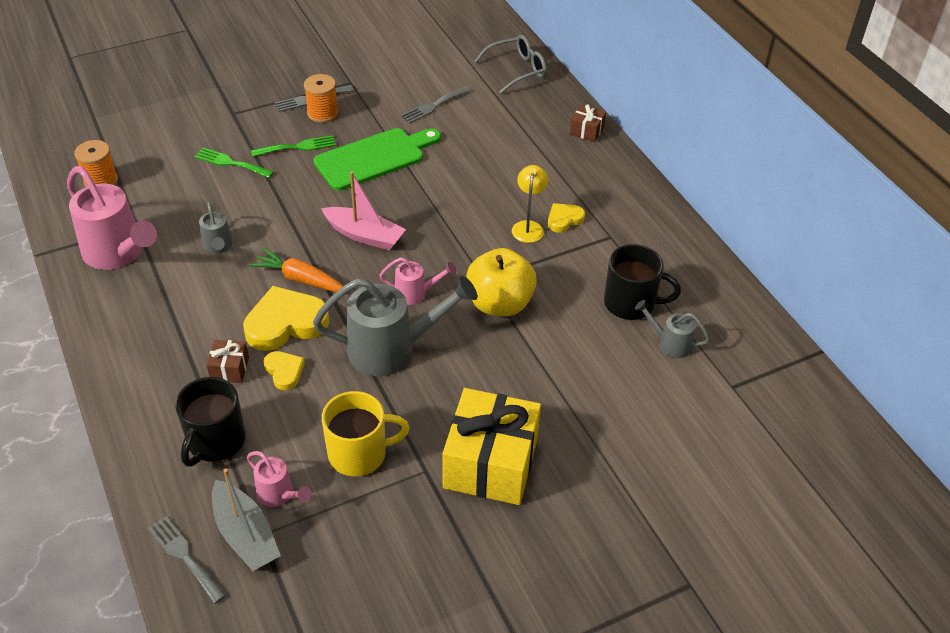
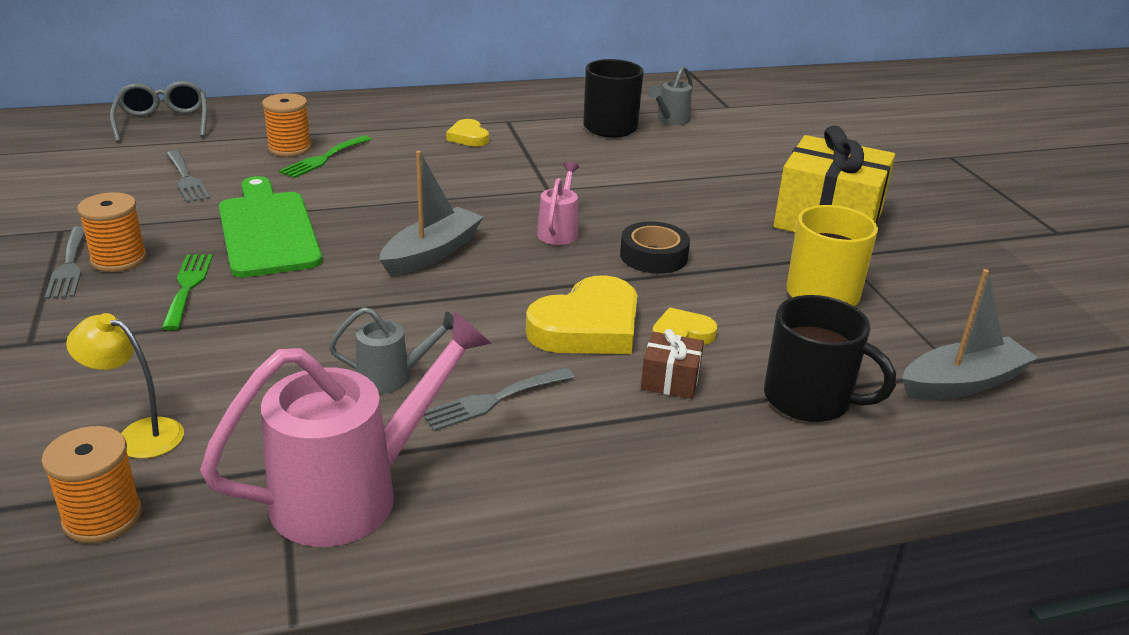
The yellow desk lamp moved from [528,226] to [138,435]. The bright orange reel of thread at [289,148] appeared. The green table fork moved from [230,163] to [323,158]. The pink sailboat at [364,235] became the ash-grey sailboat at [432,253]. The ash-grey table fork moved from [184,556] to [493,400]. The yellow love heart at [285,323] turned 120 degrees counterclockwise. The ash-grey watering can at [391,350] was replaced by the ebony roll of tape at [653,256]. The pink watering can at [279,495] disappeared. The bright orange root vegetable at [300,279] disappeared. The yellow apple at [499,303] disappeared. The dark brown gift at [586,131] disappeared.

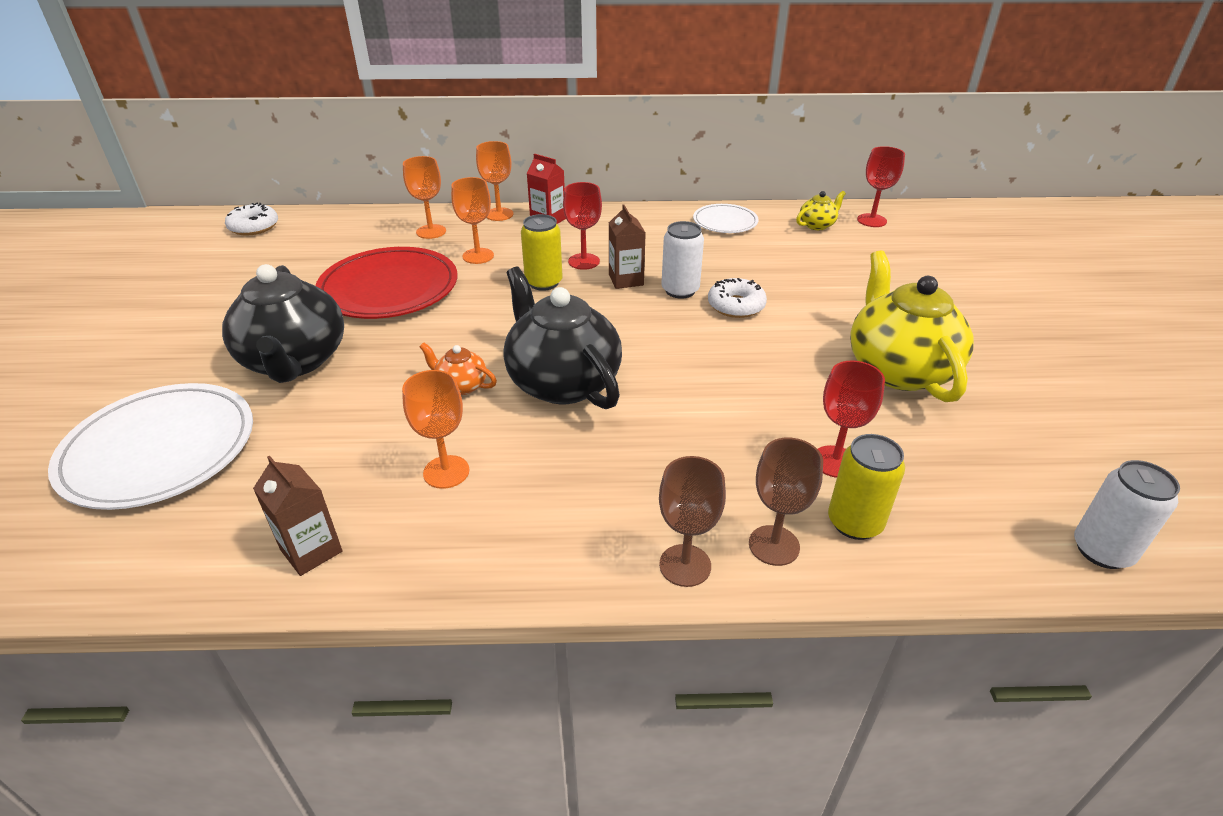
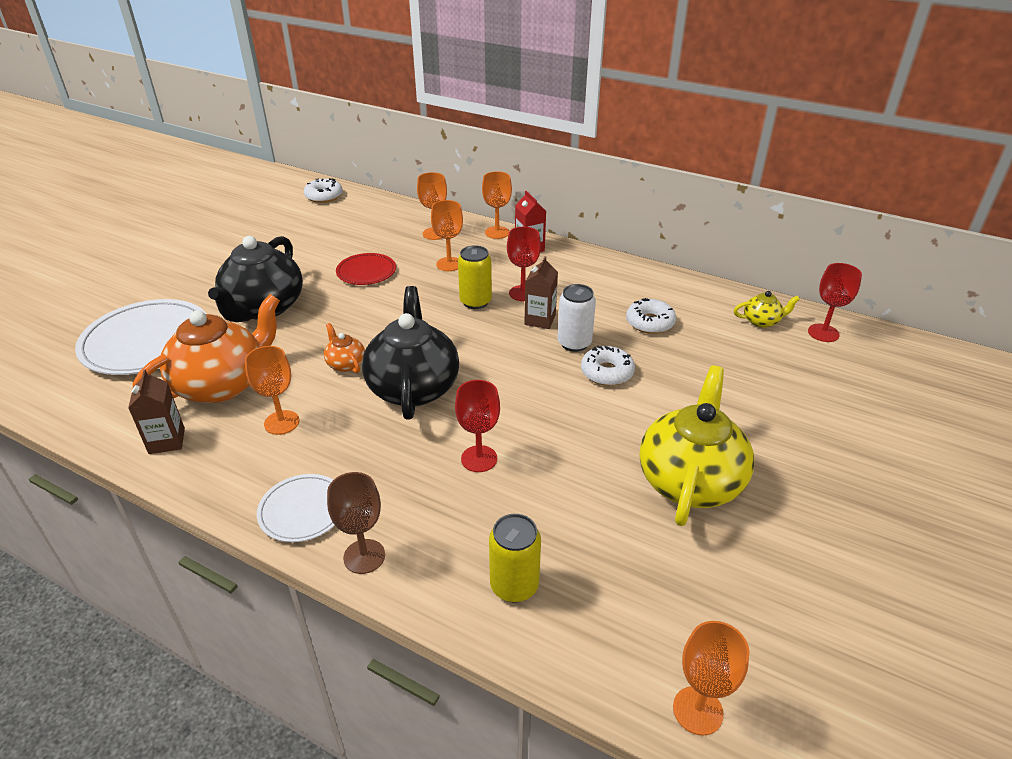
The bright orange teapot at [222,384] appeared. The pure white flat dish moved from [725,222] to [303,510]. The red flat dish at [389,288] changed to 0.54 times the size. The red chalice moved from [835,461] to [479,459]. The pure white donut at [650,322] appeared. The pure white tin at [1102,550] was replaced by the bright orange chalice at [697,710]. The dark brown chalice at [774,545] disappeared.

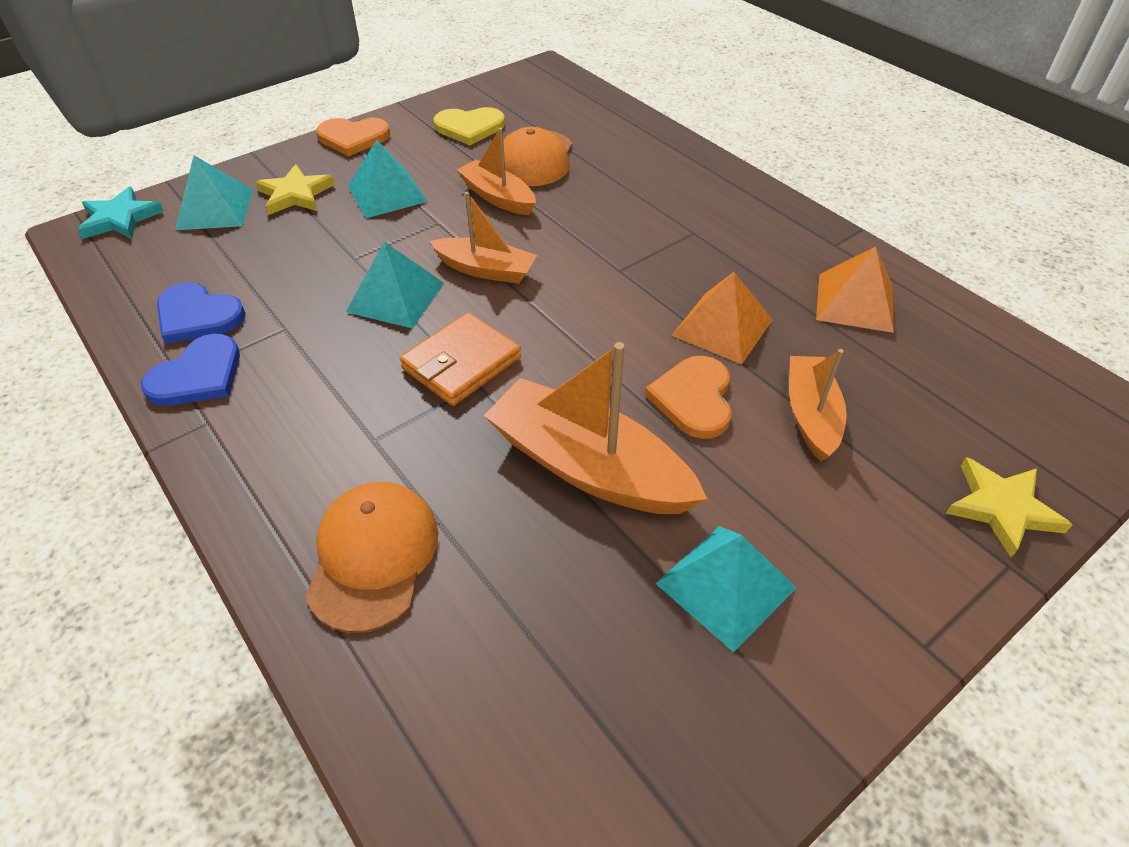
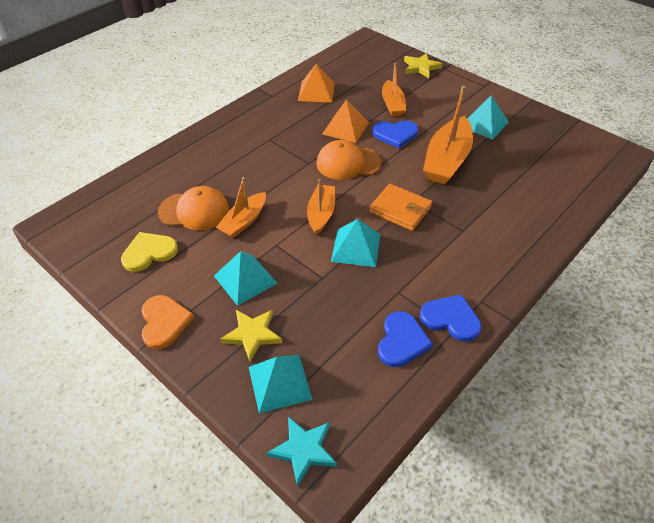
The yellow love heart at [469,127] turned 105 degrees counterclockwise. The bright orange cap moved from [373,556] to [348,163]. The bright orange love heart at [694,398] became the cobalt love heart at [395,134]. The bright orange sailboat at [810,415] turned 90 degrees counterclockwise.

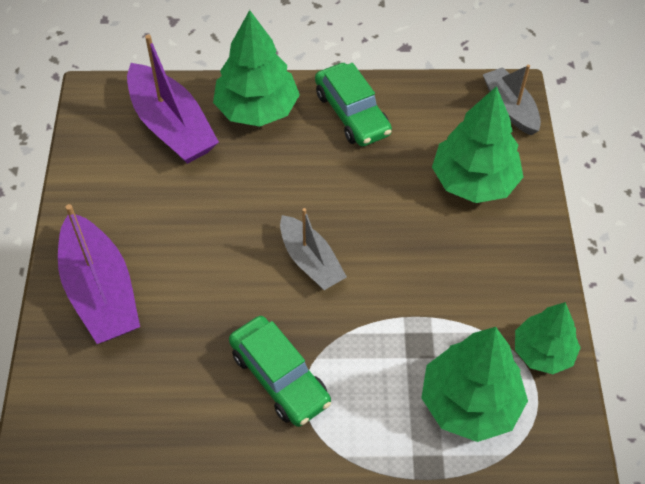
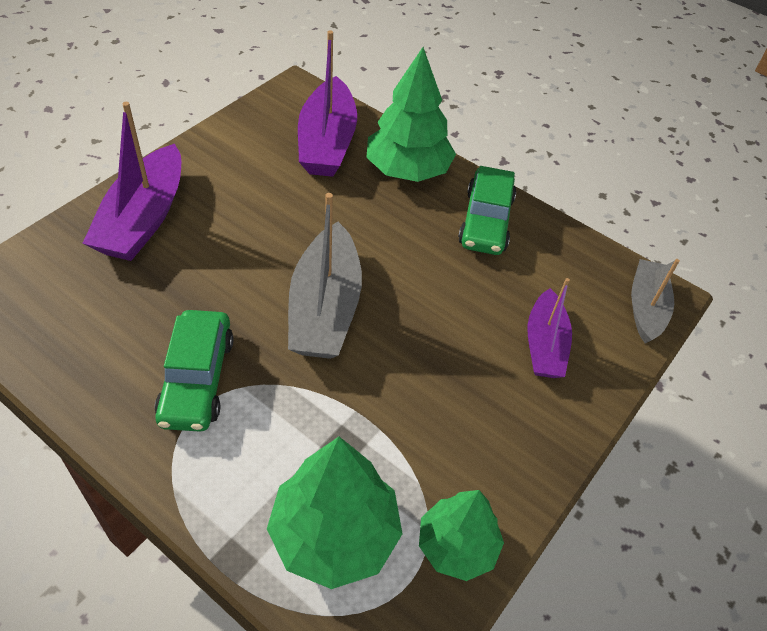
The ash-grey sailboat at [310,261] changed to 1.58 times the size. The green toy tree at [474,181] was replaced by the royal purple sailboat at [544,345].

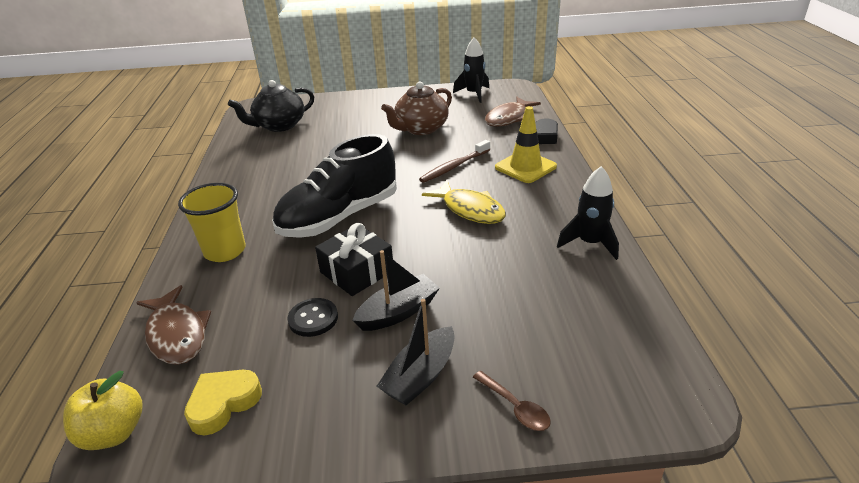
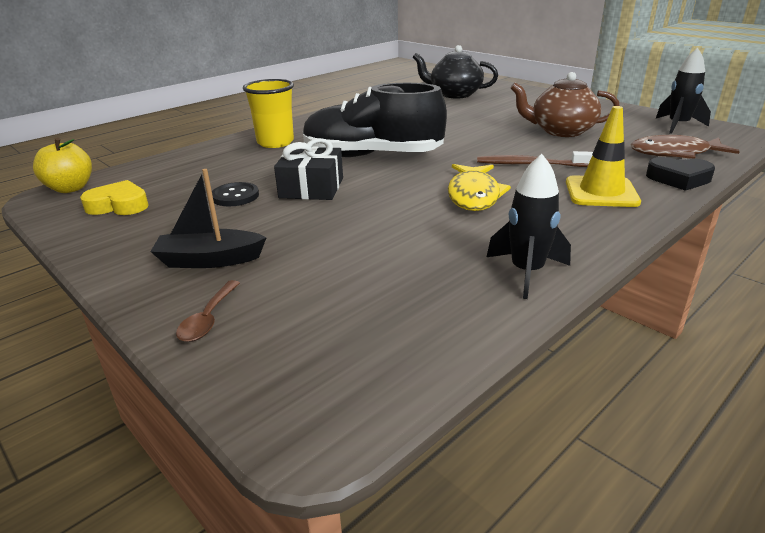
The dark brown toy fish at [177,334] disappeared. The ebony sailboat at [398,312] disappeared.

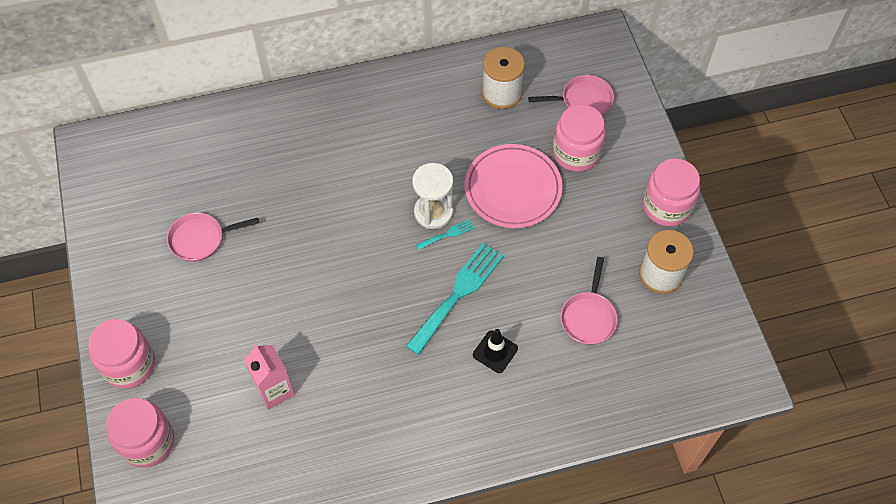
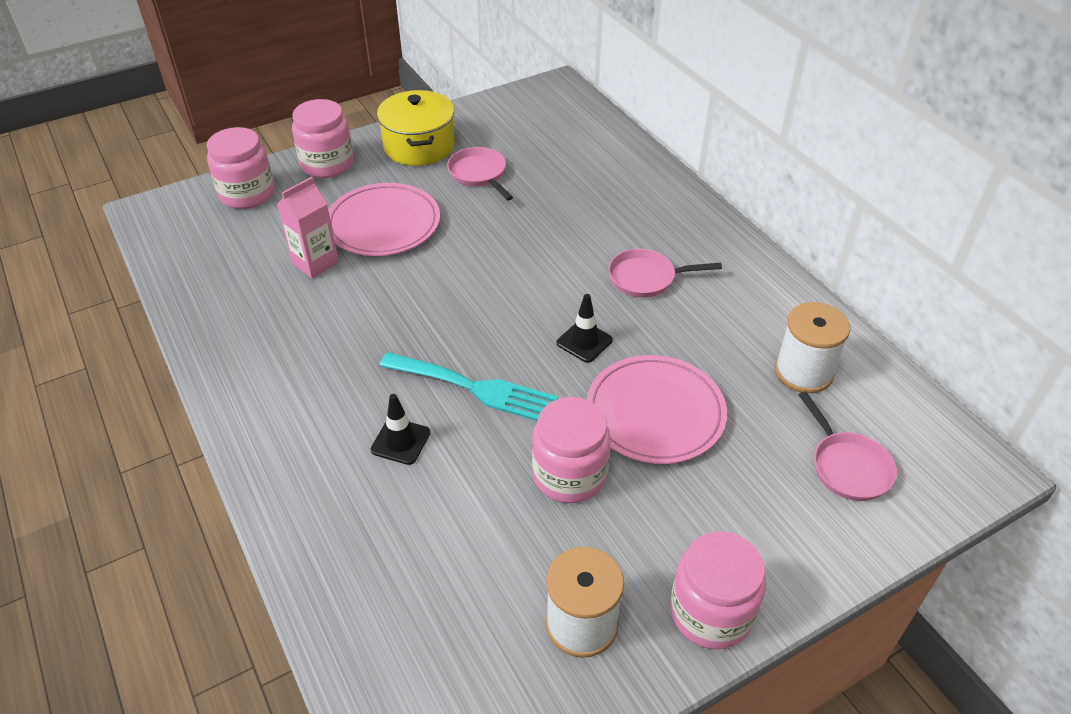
The pink flat dish at [383,224] appeared. The yellow stockpot at [419,146] appeared. The pink jam jar moved from [576,153] to [569,475]. The pure white hourglass at [433,212] was replaced by the ebony road cone at [584,341]. The pink pan moved from [588,317] to [646,278]. The turquoise table fork at [448,234] disappeared.

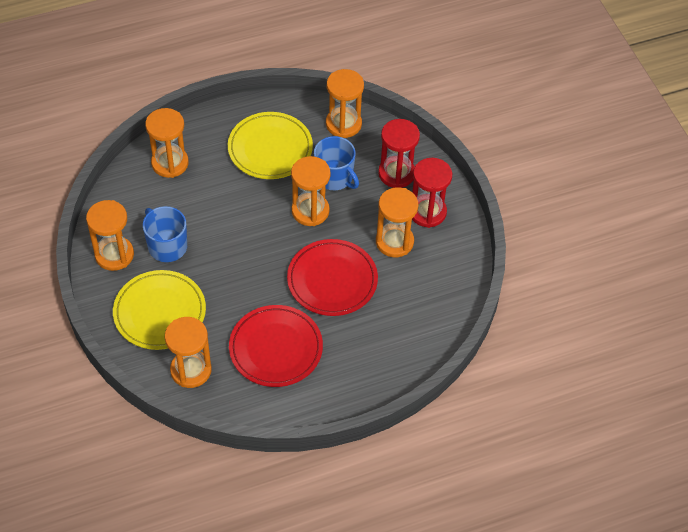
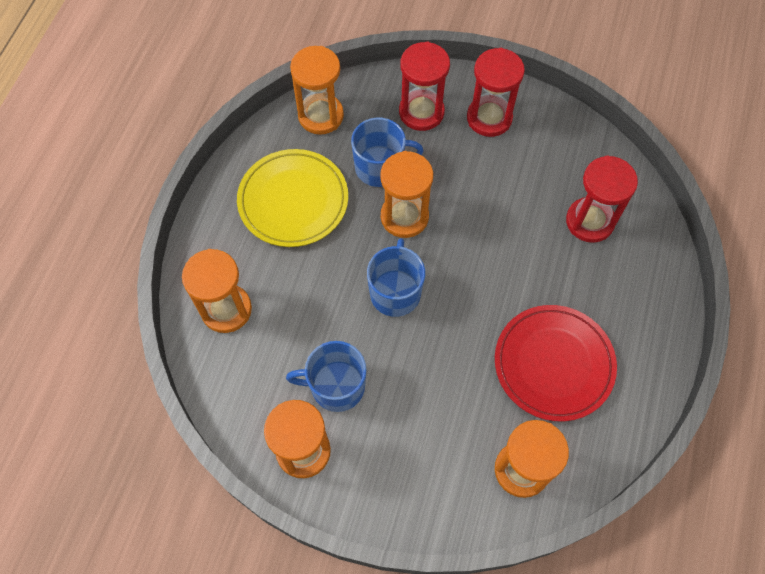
The cobalt tea mug at [395,292] appeared. The red hourglass at [589,221] appeared. The yellow flat dish at [160,312] disappeared. The red flat dish at [332,280] disappeared. The bright orange hourglass at [394,242] disappeared.

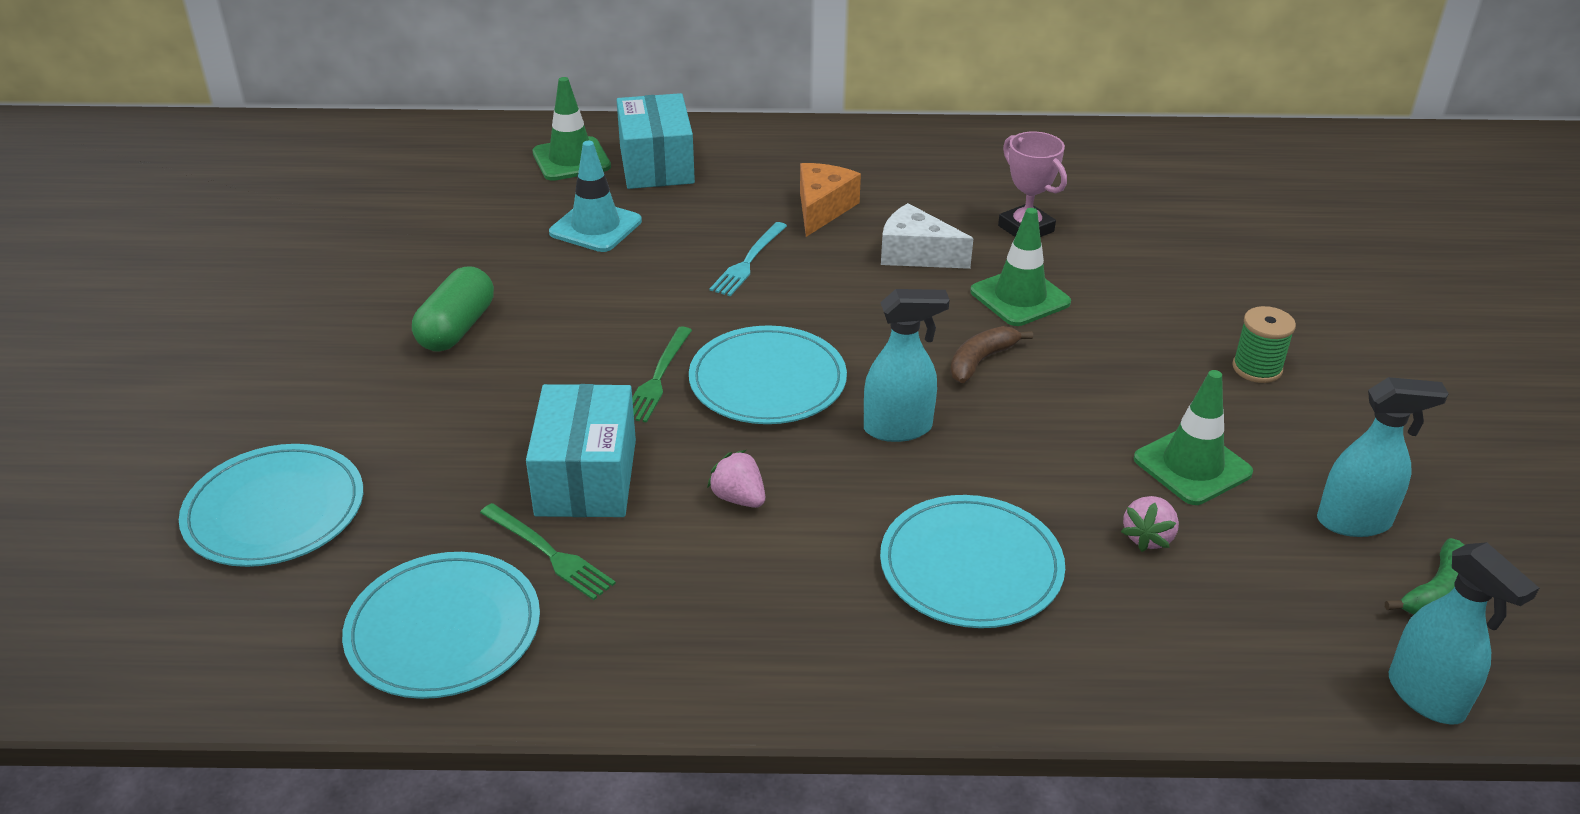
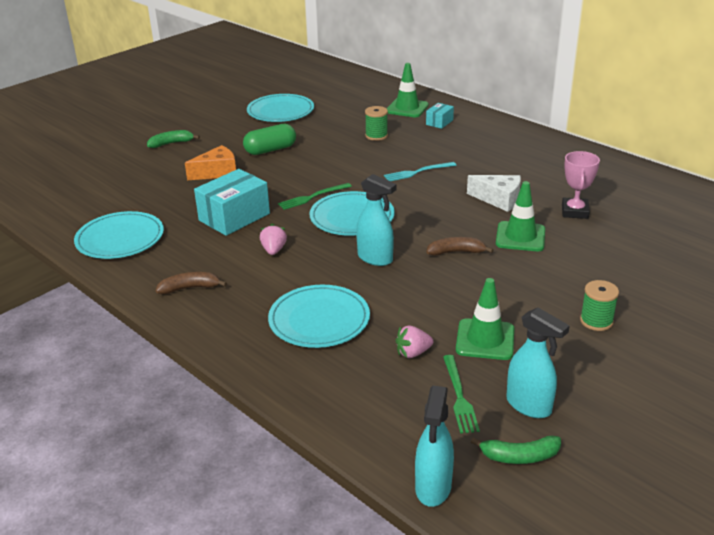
The green toy banana at [171,143] appeared. The dark brown toy banana at [190,288] appeared. The bright orange cheese moved from [822,209] to [217,172]. The turquoise flat dish moved from [275,511] to [280,111]. The turquoise road cone at [595,227] was replaced by the green reel of thread at [376,136]. The turquoise parcel at [656,165] changed to 0.50 times the size. The green table fork moved from [549,553] to [459,396]. The pure white cheese at [916,254] turned 135 degrees clockwise.

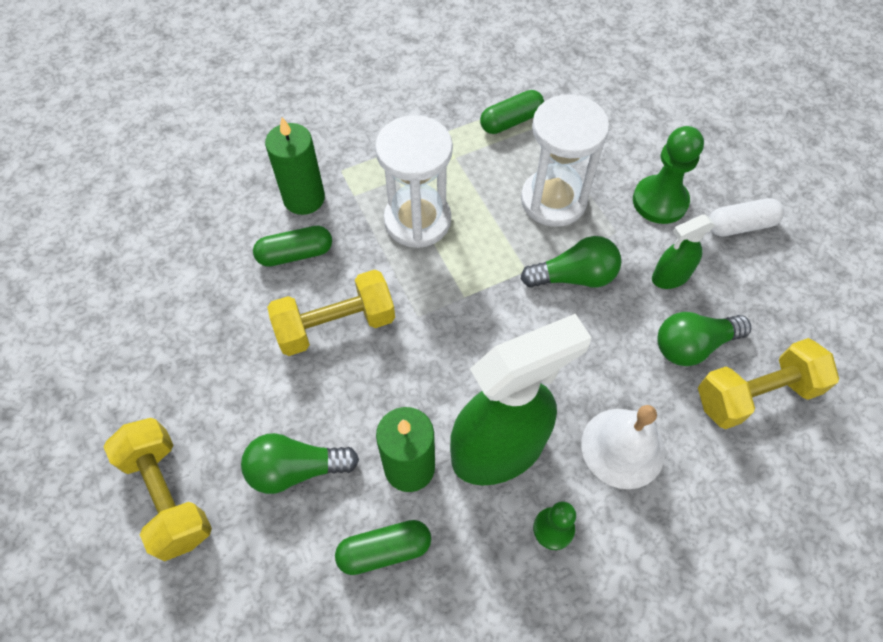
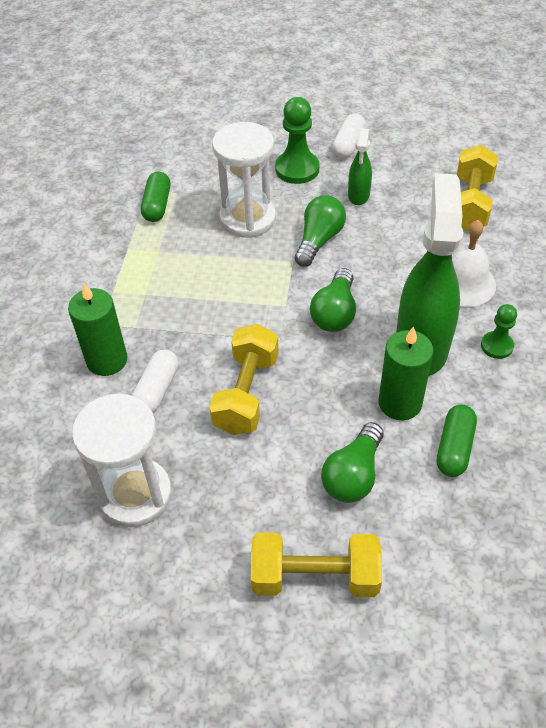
The pure white hourglass moved from [417,220] to [135,494]. The green pill at [295,254] became the pure white pill at [157,390]. The green lightbulb moved from [693,345] to [335,313].

